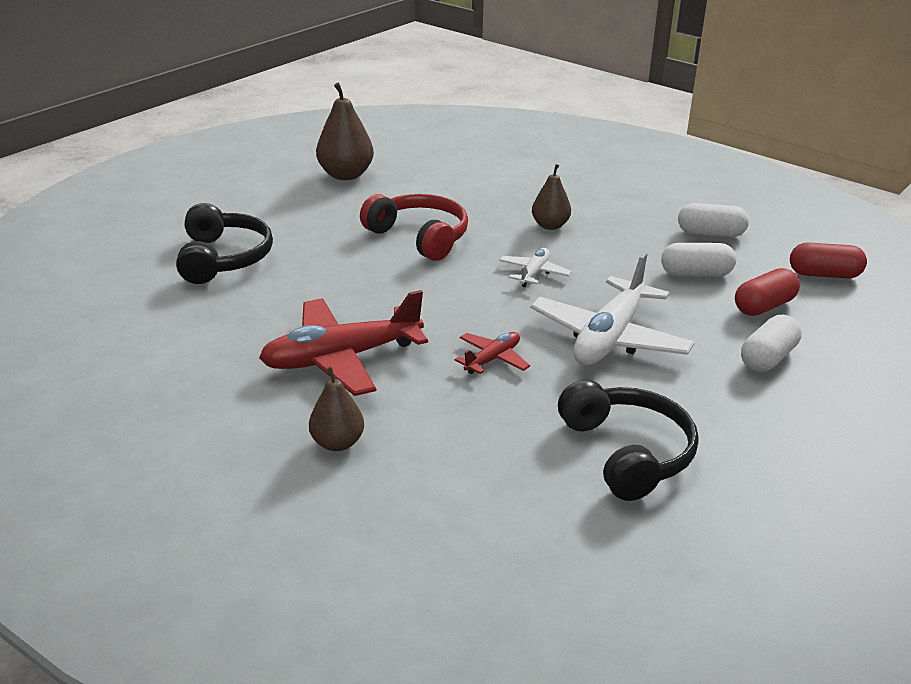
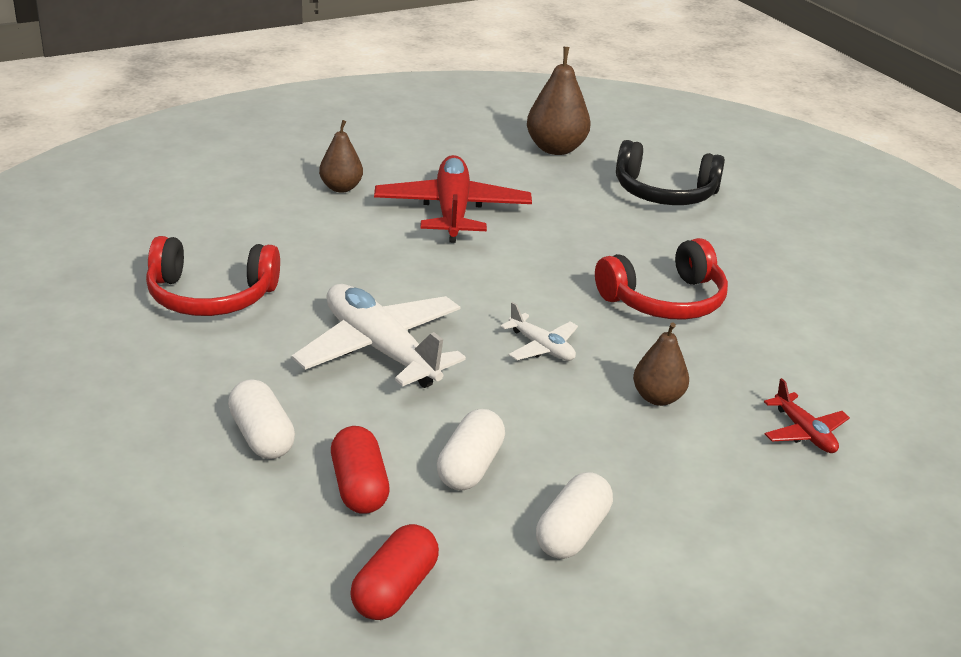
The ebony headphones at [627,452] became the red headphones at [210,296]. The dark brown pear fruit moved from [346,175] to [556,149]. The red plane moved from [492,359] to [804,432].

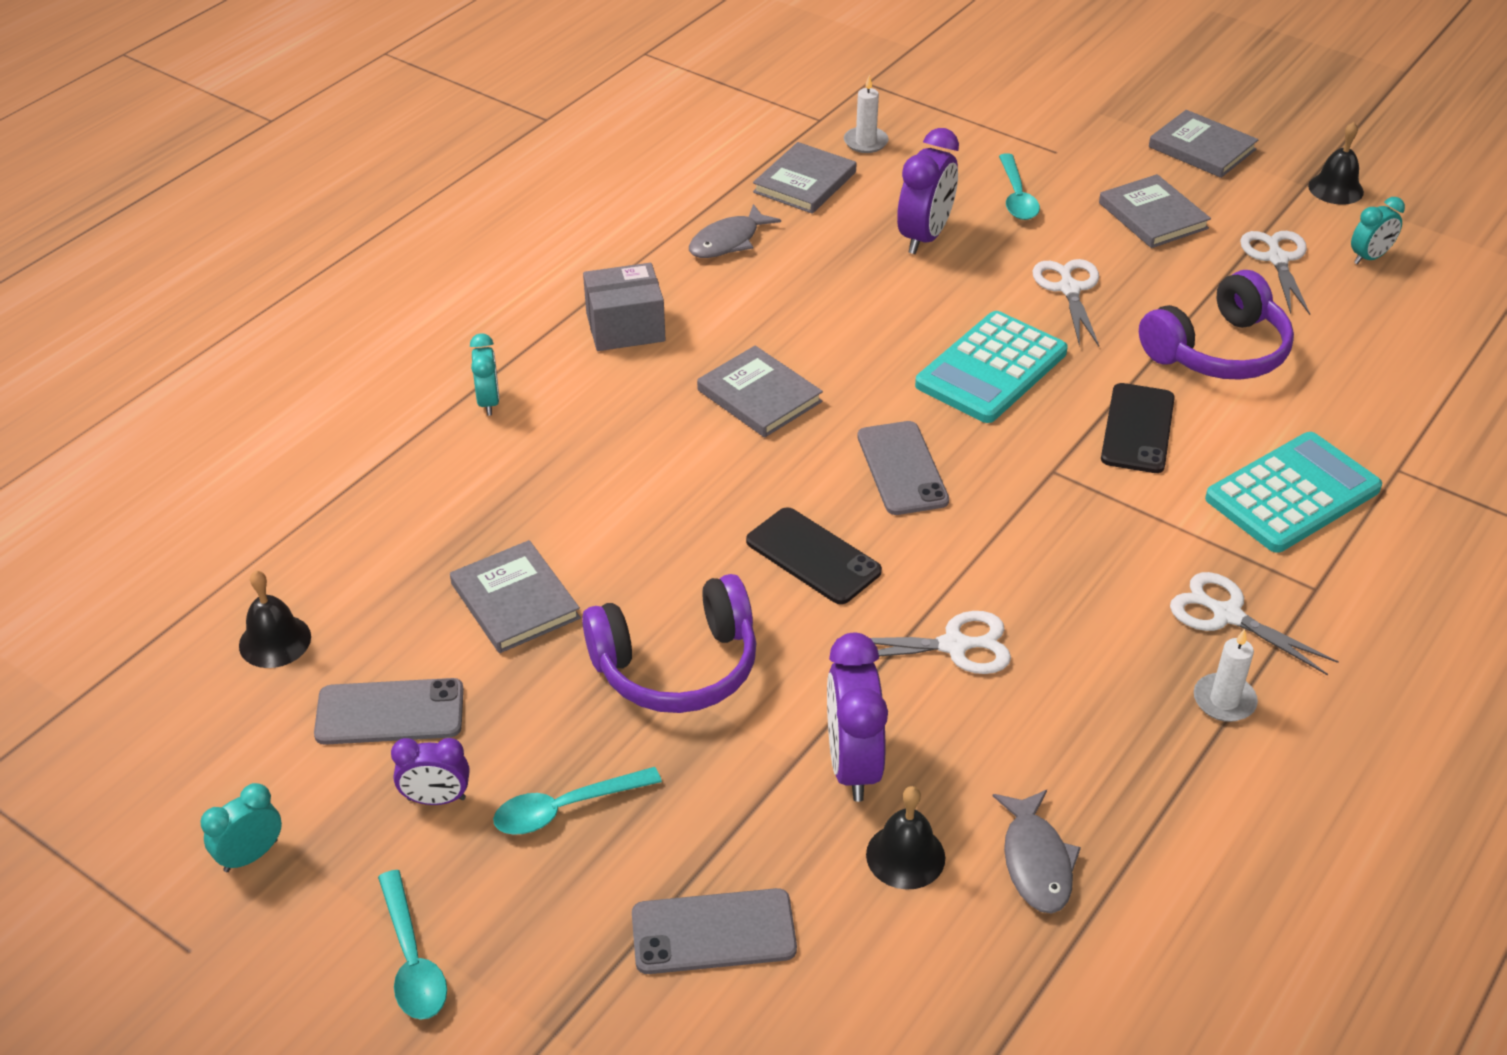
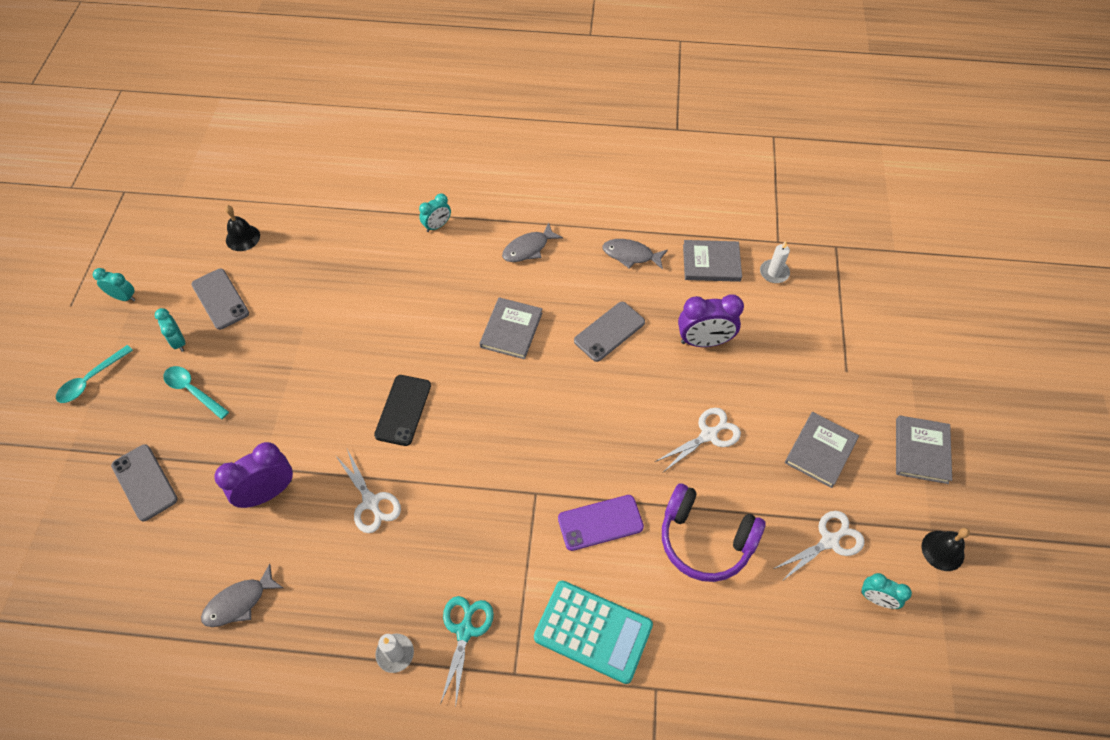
The royal purple alarm clock at [436,799] became the turquoise alarm clock at [179,342]. The pure white pair of scissors at [1227,615] became the turquoise pair of scissors at [465,631]. The ash-grey parcel at [625,327] was replaced by the ash-grey toy fish at [528,248]. The ebony phone at [1137,429] became the royal purple phone at [600,522]. The ash-grey phone moved from [902,468] to [609,331]. The ash-grey hardcover at [515,601] disappeared. The royal purple headphones at [677,666] disappeared. The ebony hand bell at [905,856] disappeared. The turquoise calculator at [991,369] disappeared. The turquoise teaspoon at [1017,197] disappeared.

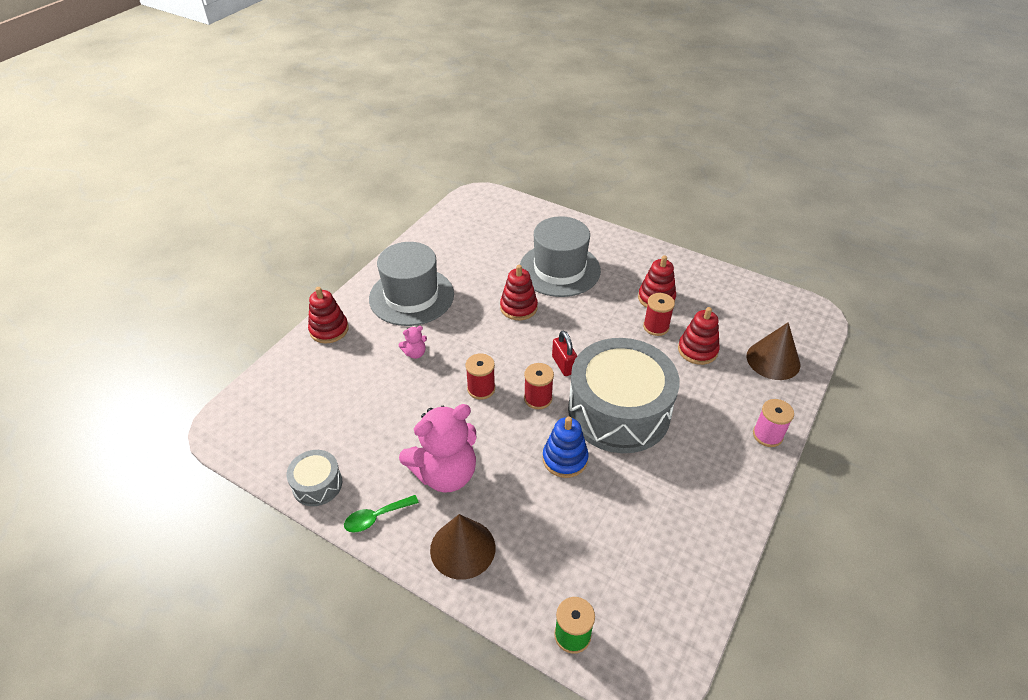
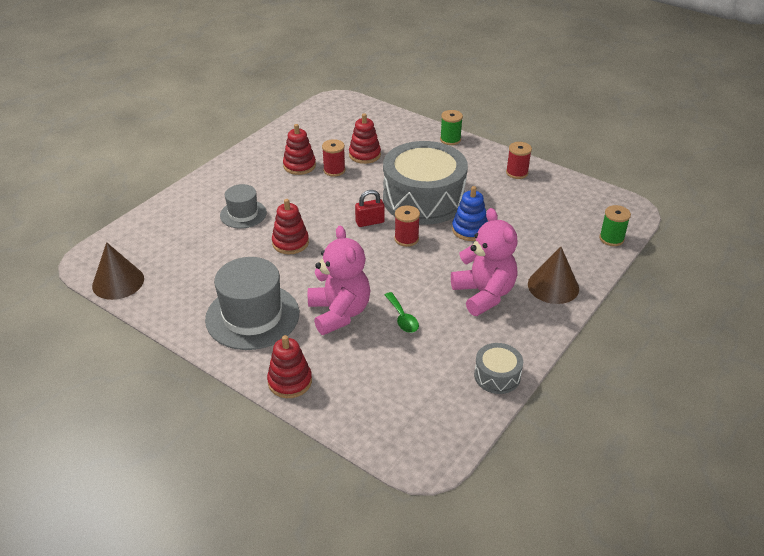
The dark brown solid cone moved from [773,360] to [118,282]. The ash-grey tall hat at [559,269] changed to 0.57 times the size. The pink teddy bear at [415,353] changed to 2.37 times the size. The green teaspoon moved from [376,517] to [402,318]. The pink reel of thread at [767,435] became the green reel of thread at [450,140]. The red reel of thread moved from [481,389] to [517,173].

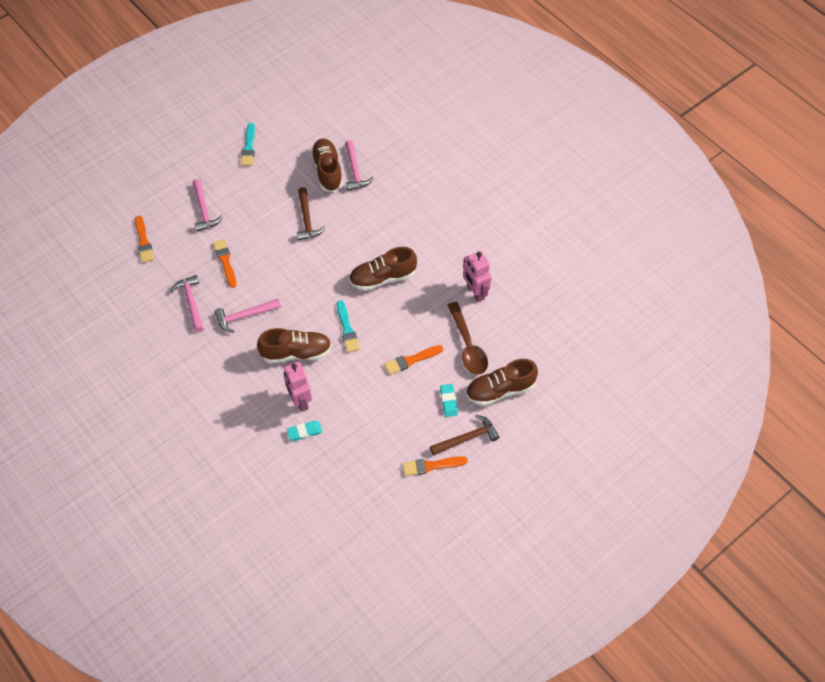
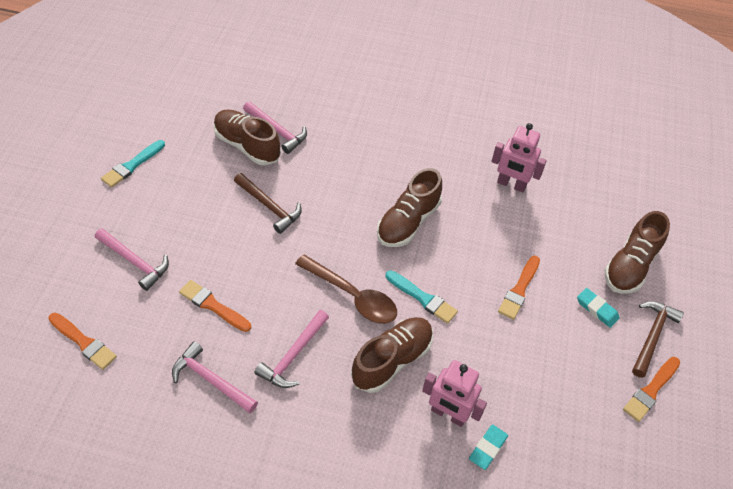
The turquoise brush at [249,147] turned 75 degrees clockwise. The dark brown teaspoon moved from [468,345] to [352,296].

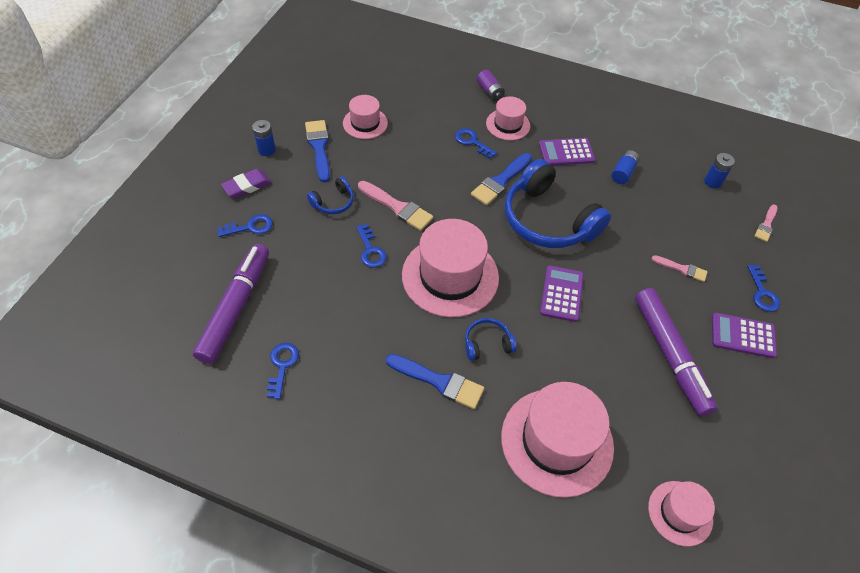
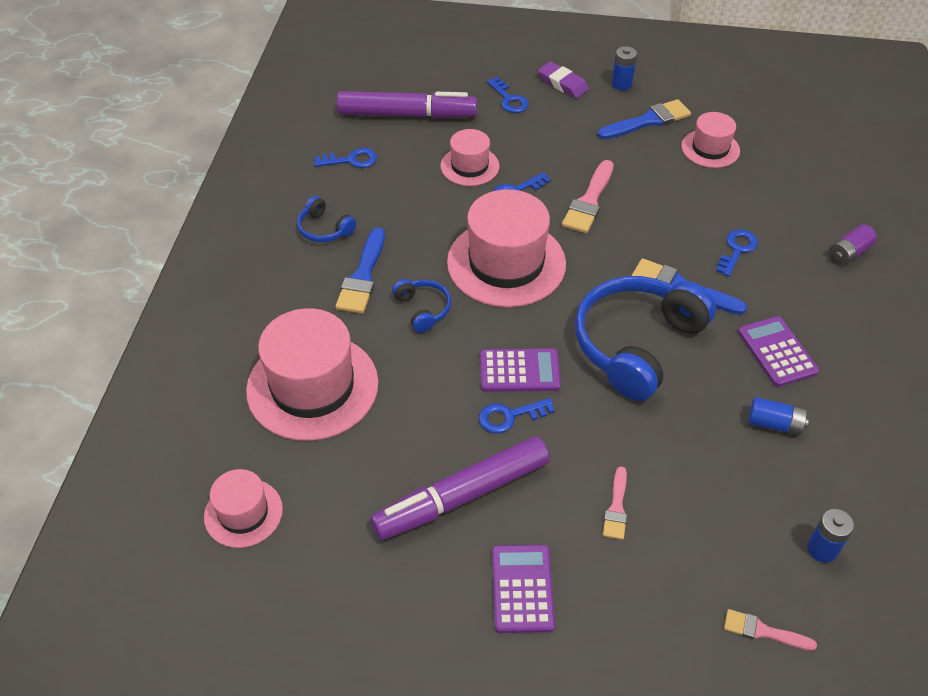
The cobalt headphones moved from [333,202] to [324,229]. The pink tall hat moved from [508,124] to [469,166]. The cobalt latchkey moved from [762,293] to [509,416].

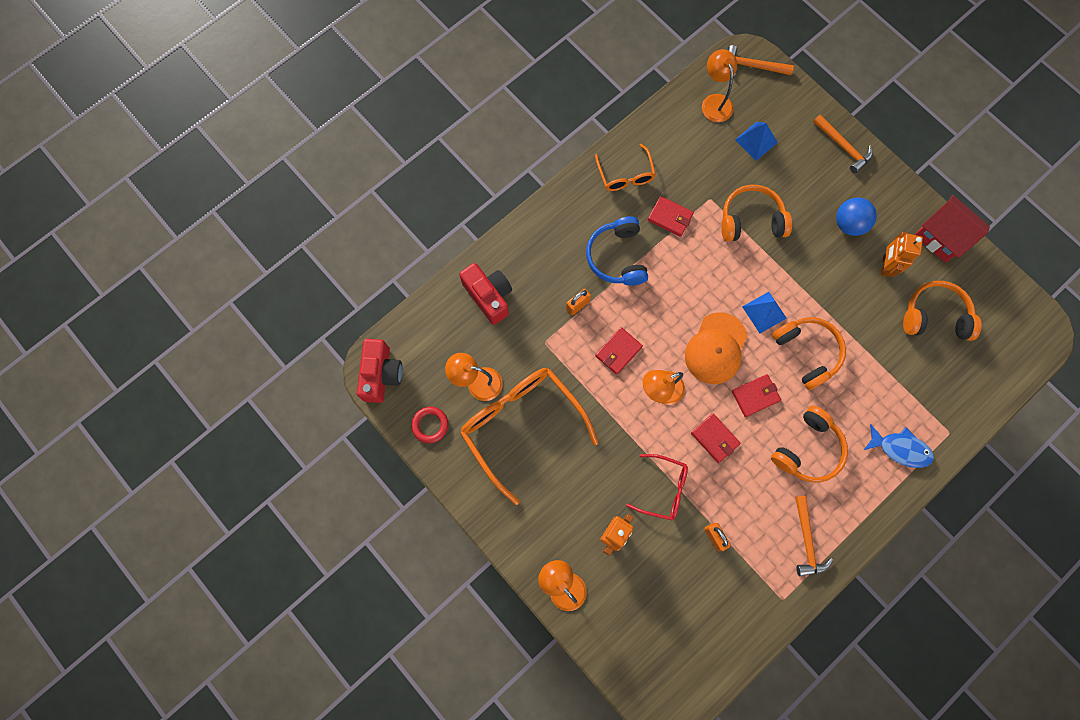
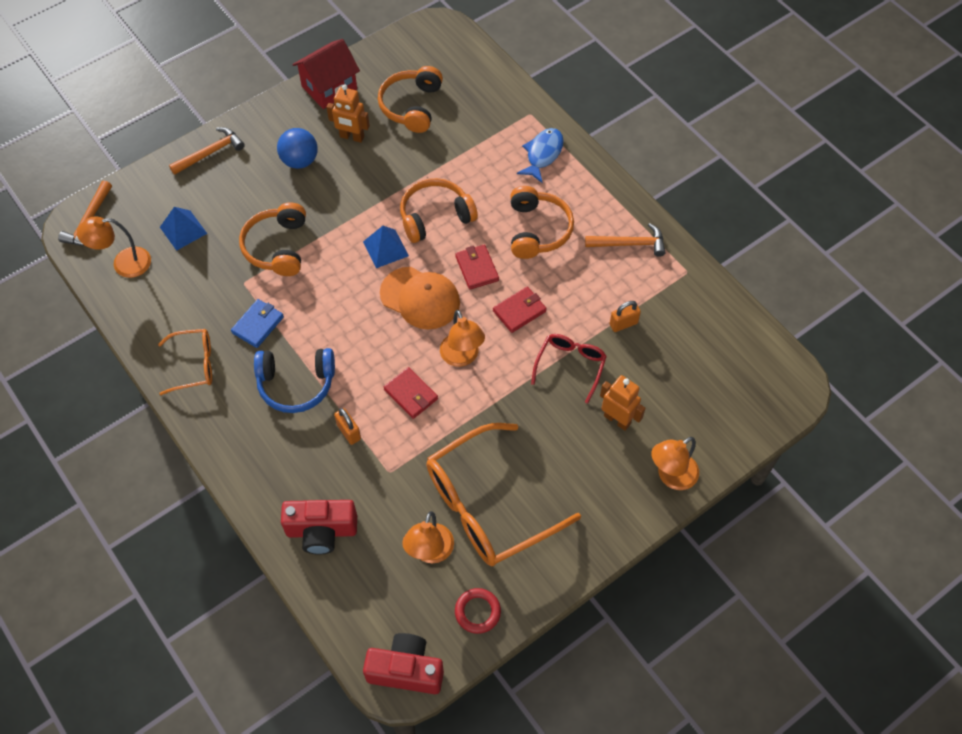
The red billfold at [670,217] became the cobalt billfold at [258,325]. The red camera at [489,296] turned 150 degrees counterclockwise. The bright orange headphones at [808,449] turned 45 degrees clockwise.

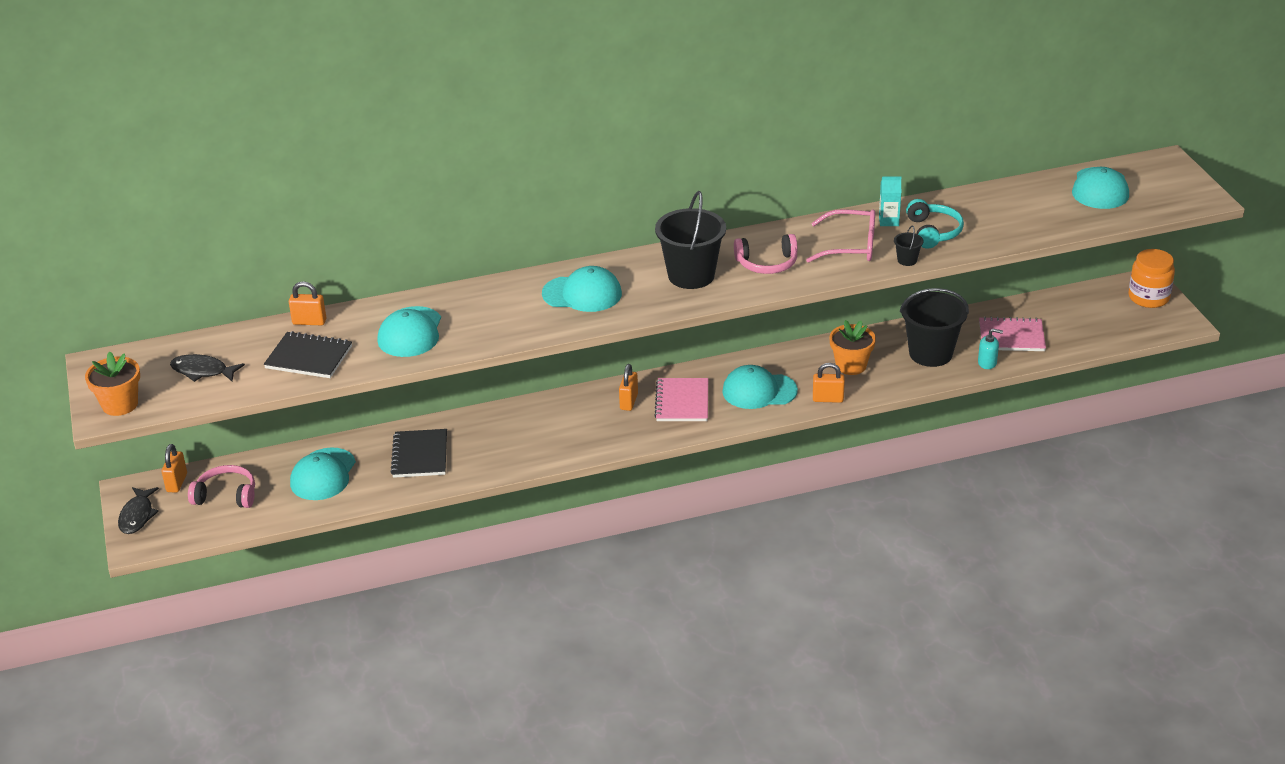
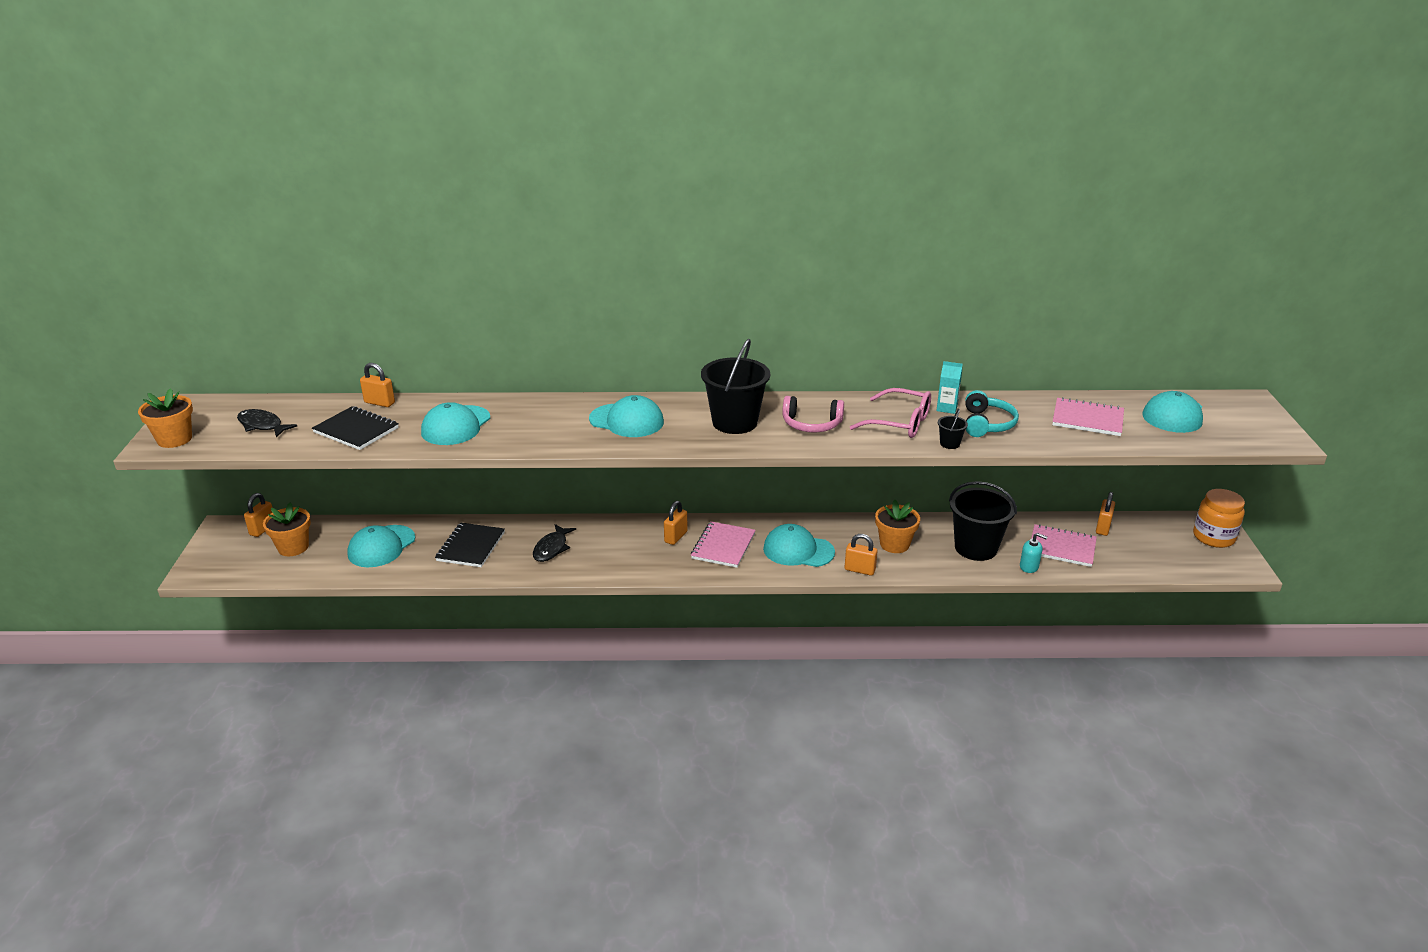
The pink headphones at [226,495] was replaced by the bright orange plant pot at [293,547]. The ebony toy fish moved from [137,516] to [552,548]. The pink notepad at [1087,419] appeared. The bright orange lock at [1103,528] appeared.

